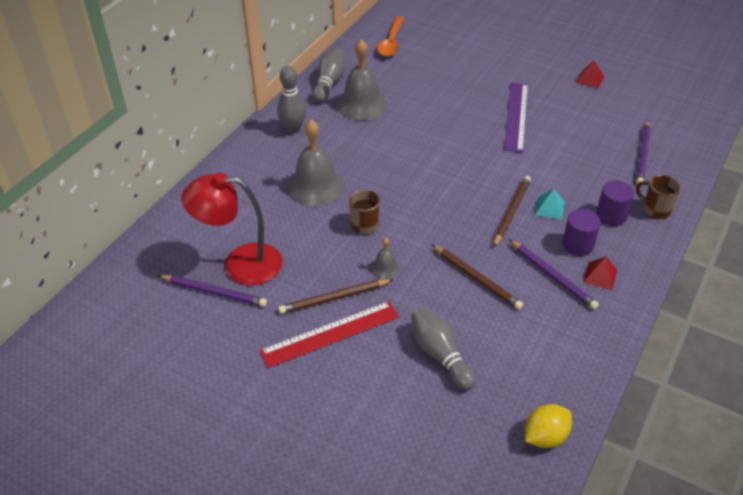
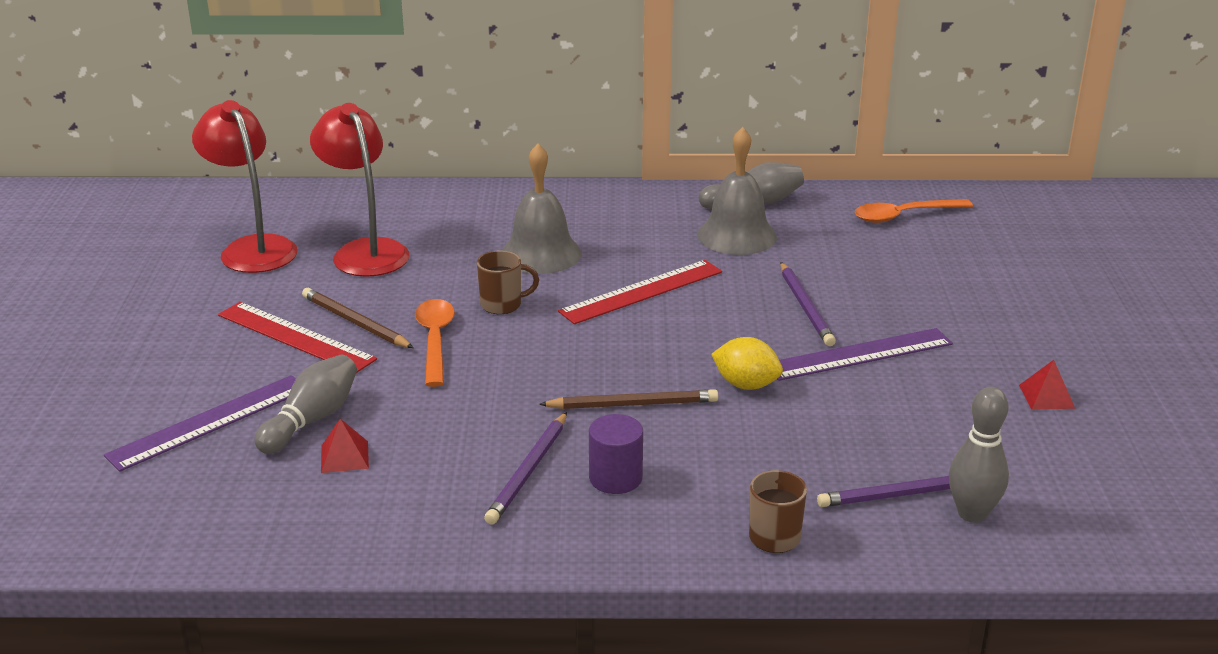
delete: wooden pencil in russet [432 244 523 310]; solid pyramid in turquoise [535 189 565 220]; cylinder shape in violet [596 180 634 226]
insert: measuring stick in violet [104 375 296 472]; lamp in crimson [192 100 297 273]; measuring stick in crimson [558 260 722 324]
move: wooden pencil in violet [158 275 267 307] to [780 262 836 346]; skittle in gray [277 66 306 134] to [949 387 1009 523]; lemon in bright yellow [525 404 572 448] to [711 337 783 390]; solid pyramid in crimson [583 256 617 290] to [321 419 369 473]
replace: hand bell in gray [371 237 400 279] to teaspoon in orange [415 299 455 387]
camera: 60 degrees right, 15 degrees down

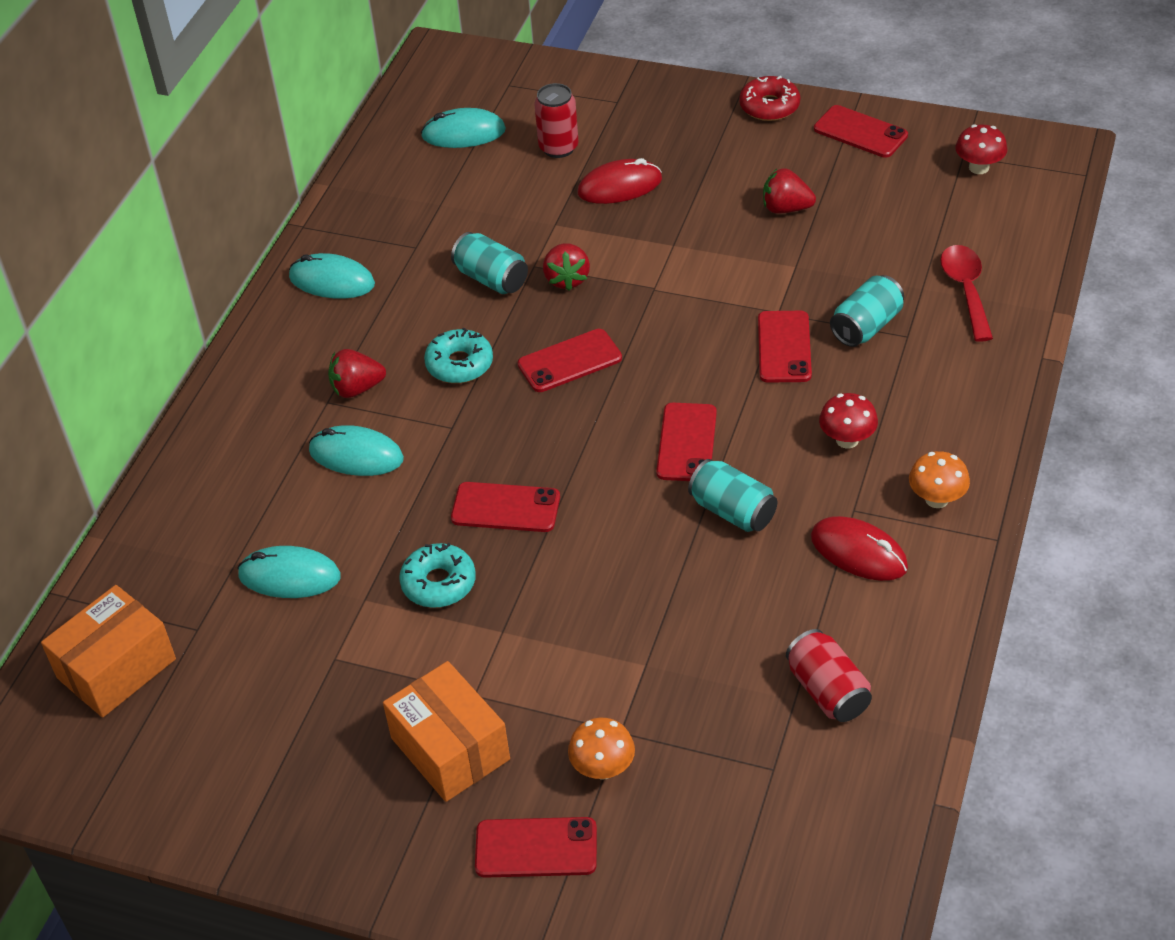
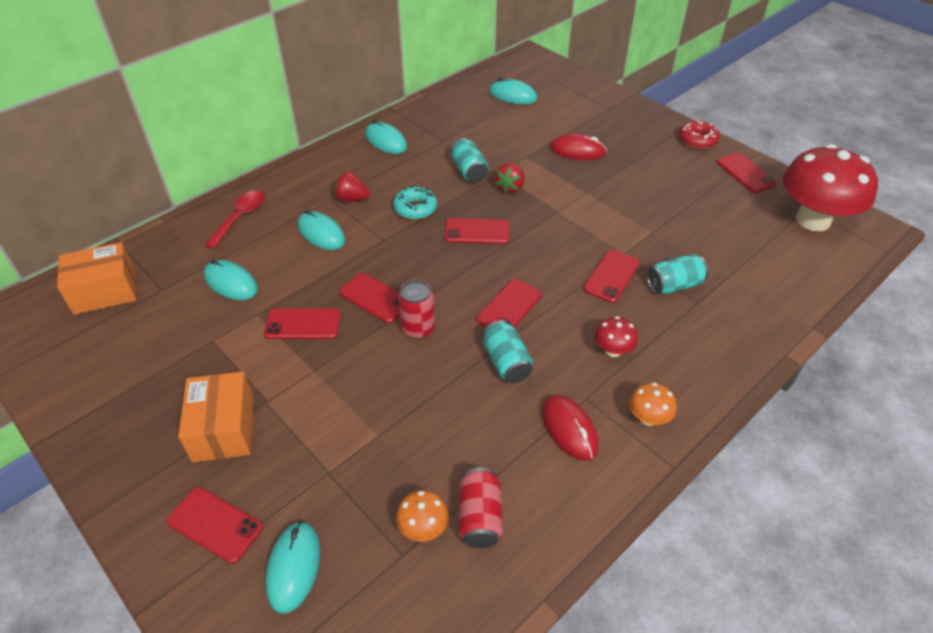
delete: strawberry in crimson [763 168 816 214]
insert: computer mouse in turquoise [265 521 320 614]
move: soda can in crimson [534 83 579 158] to [398 280 435 339]; mushroom in orange [568 718 635 780] to [396 490 449 542]; teaspoon in crimson [940 245 993 342] to [205 190 265 249]
replace: donut in turquoise [399 543 476 608] to phone in crimson [264 309 341 339]
resize: mushroom in crimson [955 124 1007 174] = [783 144 878 231] x2.37
camera: 25 degrees right, 0 degrees up

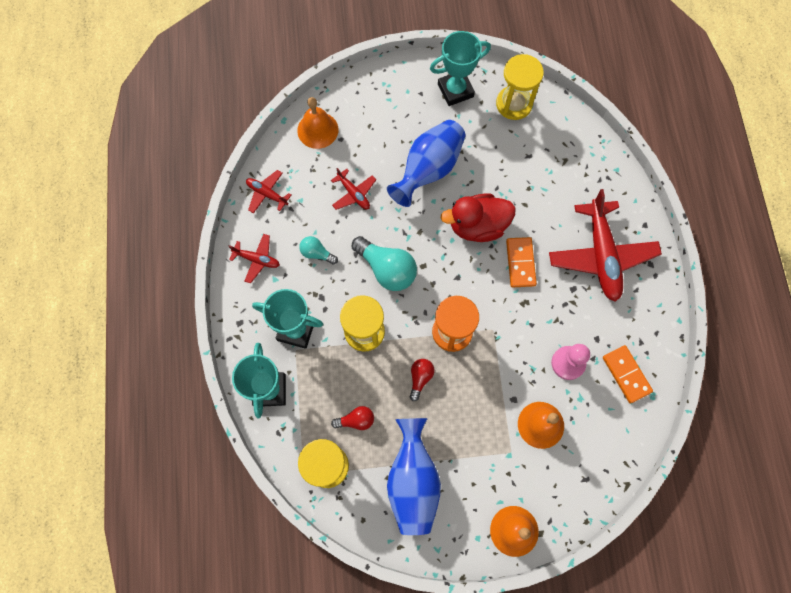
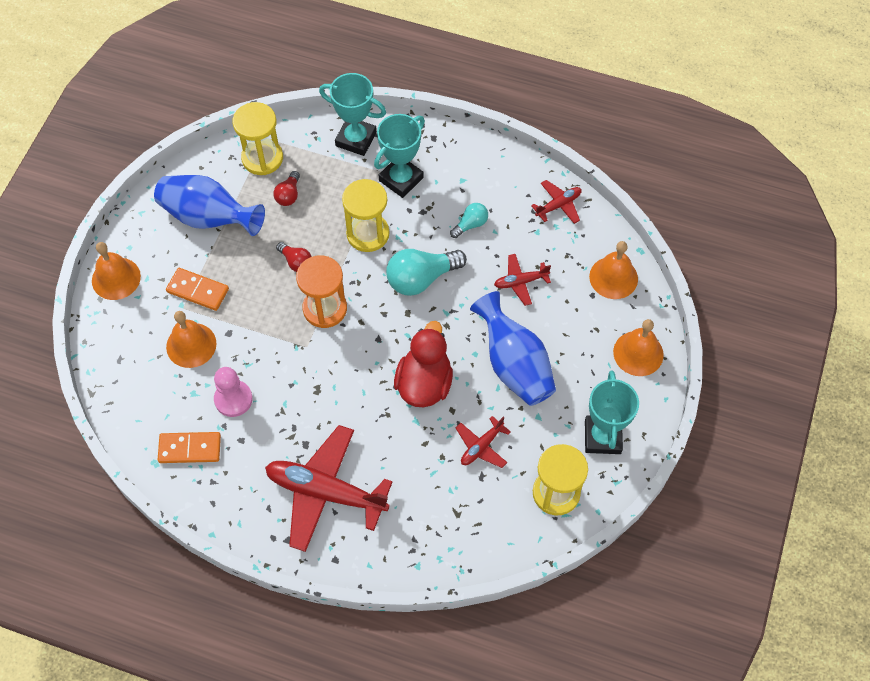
insert: hand bell in orange [613 319 664 376]
move: plane in crimson [228 234 280 283] to [455 416 511 468]; domino piece in orange [506 237 537 287] to [166 268 229 311]
camera: 115 degrees right, 10 degrees down

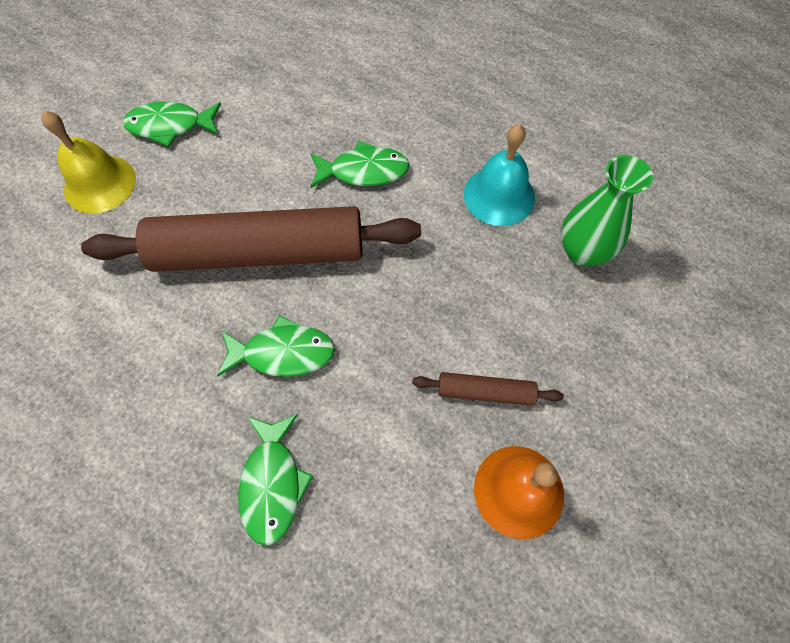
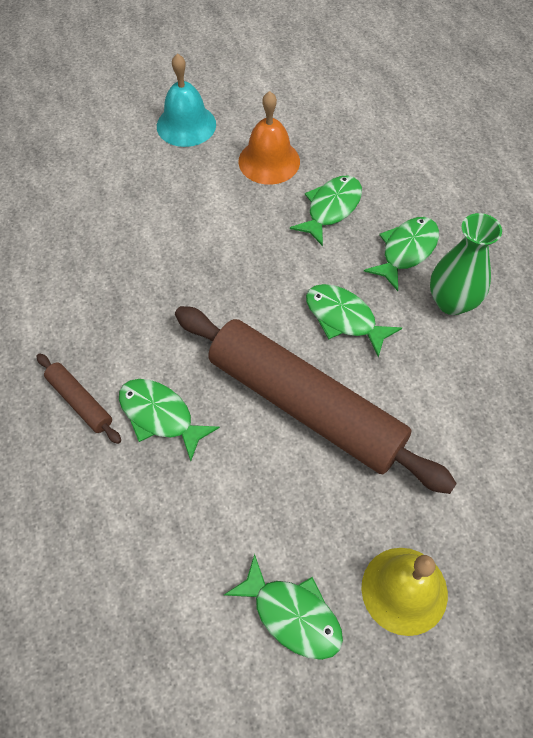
insert: toy fish in emerald [290 175 362 246]
move: rolling pin in russet [412 372 564 406] to [37 353 121 444]; hand bell in turquoise [464 124 535 226] to [157 53 216 147]; tall vase in emerald [561 155 653 266] to [430 213 502 315]
camera: 140 degrees left, 5 degrees down

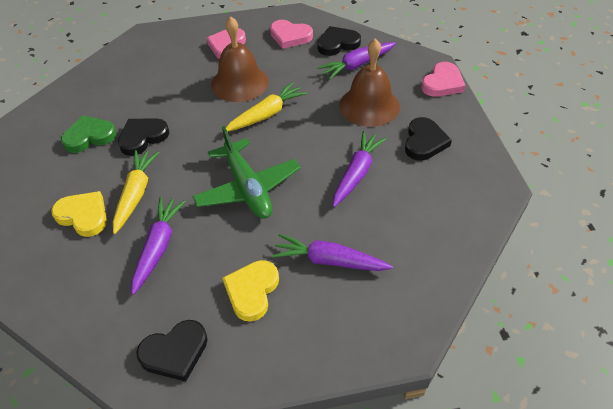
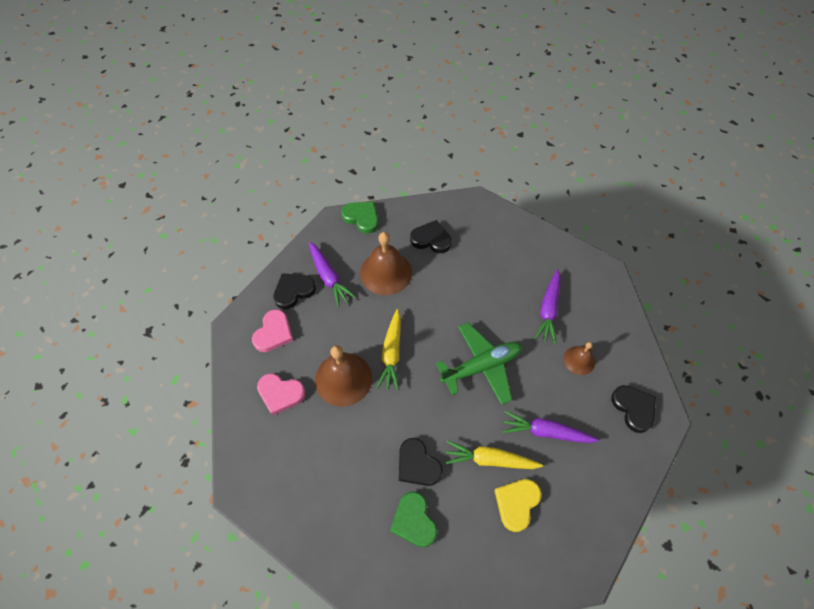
delete: root vegetable in violet [333 131 386 207]
replace: heart shape in bright yellow [222 260 279 322] to hand bell in russet [564 342 595 375]
recolor: heart shape in rose-pink [421 62 465 97] to heart shape in emerald [341 202 378 234]
rotate: root vegetable in bright yellow [226 82 307 132] = [377 309 401 391] 135 degrees counterclockwise; heart shape in jet-black [317 26 361 56] = [273 273 316 309] 75 degrees clockwise
camera: 90 degrees left, 10 degrees up

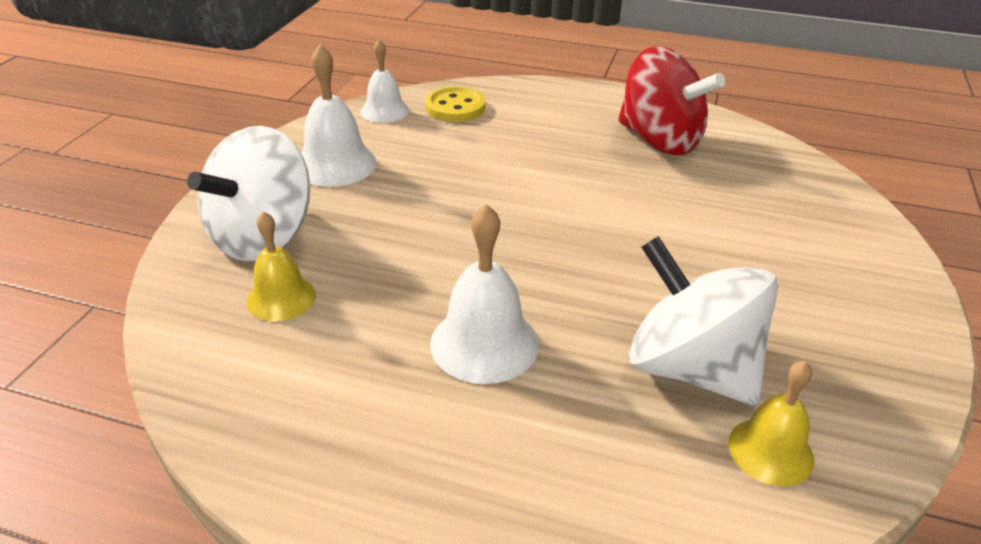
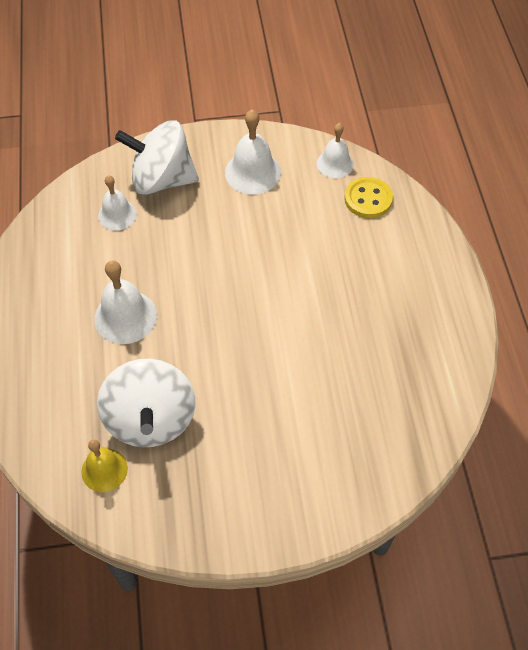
delete: whirligig in crimson [618 46 725 155]
recolor: hand bell in bright yellow [247 211 316 321] to hand bell in white [98 175 137 231]
rotate: whirligig in white [629 236 778 406] = [97 359 195 447] 150 degrees clockwise
camera: 65 degrees right, 20 degrees up

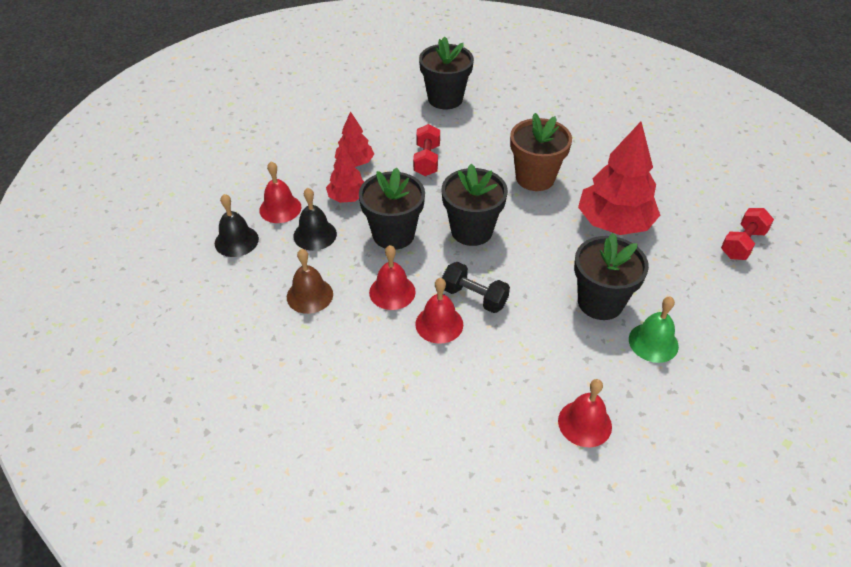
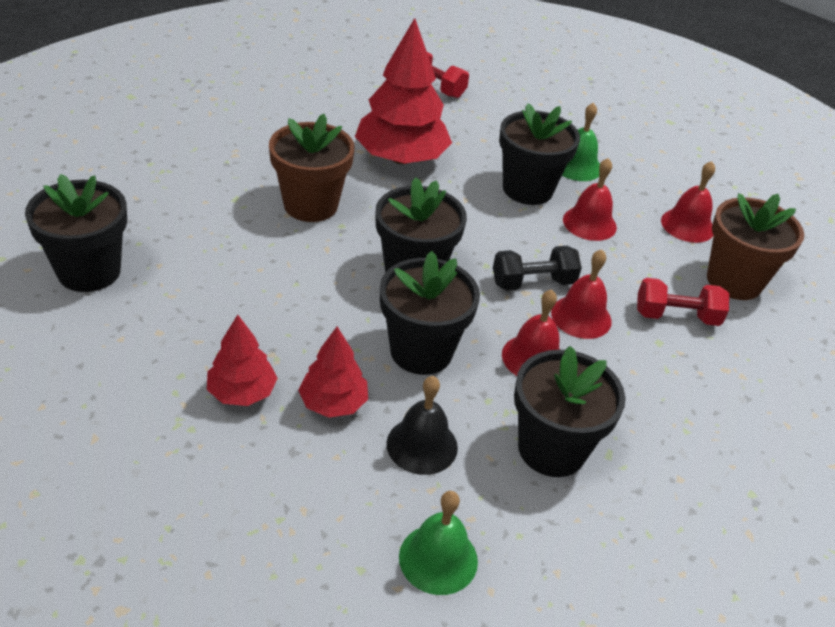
insert: plant pot in russet [707 193 804 300]
move: hand bell in crimson [259 161 301 223] to [563 158 617 241]; dumbbell in crimson [413 124 440 176] to [637 278 729 326]
replace: hand bell in russet [287 249 333 314] to plant pot in jet-black [514 346 625 477]
recolor: hand bell in jet-black [215 194 259 257] to hand bell in emerald [399 491 478 595]
rotate: dumbbell in jet-black [442 262 510 313] = [493 246 582 291] 45 degrees clockwise
camera: 95 degrees left, 5 degrees down

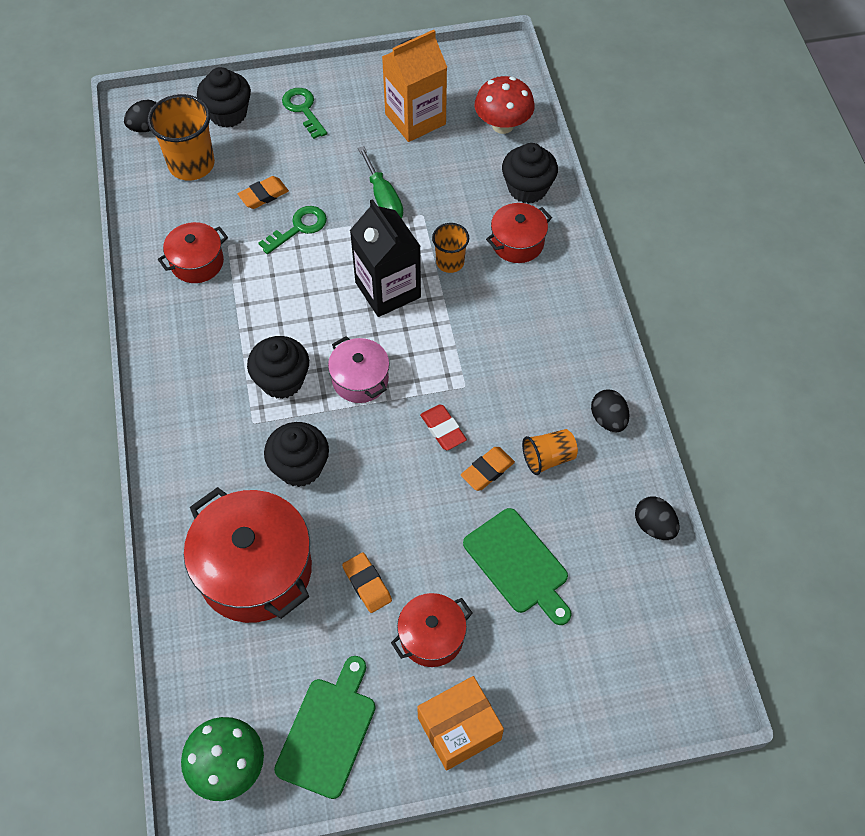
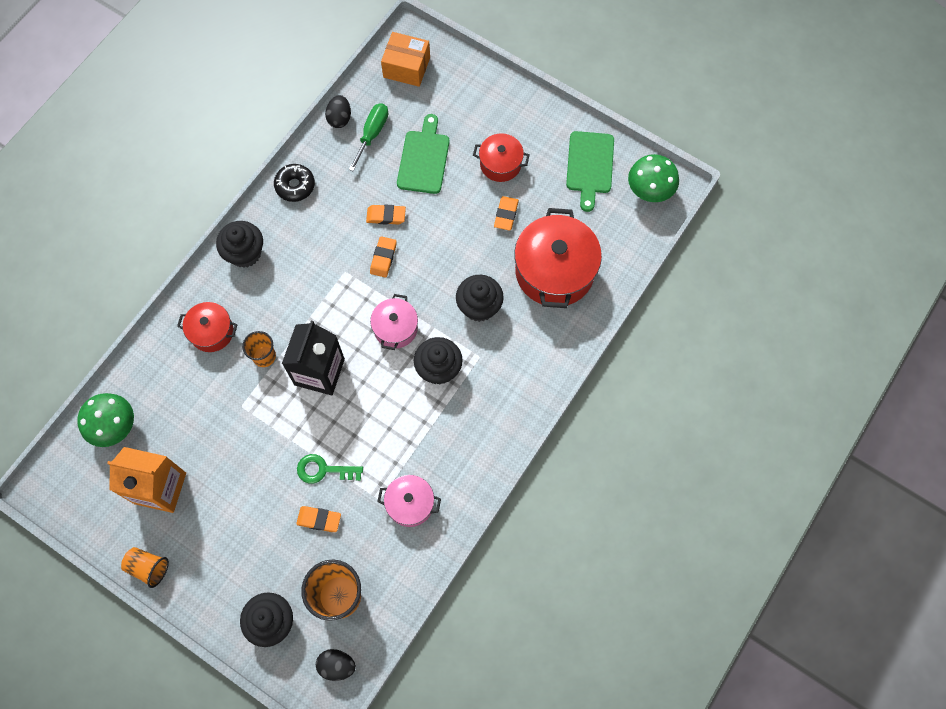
delete: latchkey in emerald [282 88 327 139]
move: screwdriver in emerald [358 146 403 218] to [349 103 388 172]; package in orange [417 676 504 771] to [381 32 430 87]; fairy cake in jet-black [502 143 558 204] to [216 221 263 268]; cup in orange [522 429 578 475] to [121 547 169 588]
replace: egg in jet-black [591 389 630 432] to donut in jet-black [274 164 315 202]
recolor: pot in crimson [158 222 228 283] to pot in rose-pink [377 475 441 527]; eraser in crimson [420 404 467 450] to eraser in orange [370 236 397 278]; mushroom in crimson [475 76 535 134] to mushroom in emerald [77 393 134 447]
rotate: bread board in emerald [274 656 376 799] = [566 131 614 212] 60 degrees counterclockwise
camera: 135 degrees left, 10 degrees up

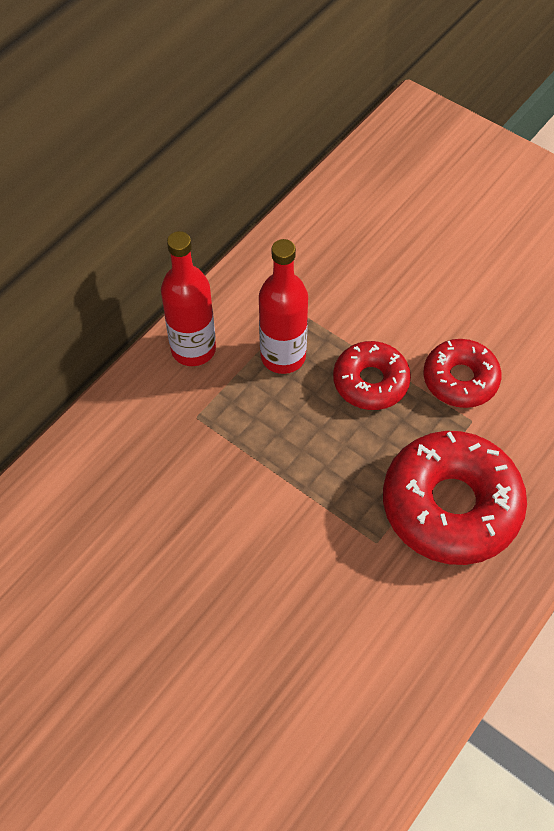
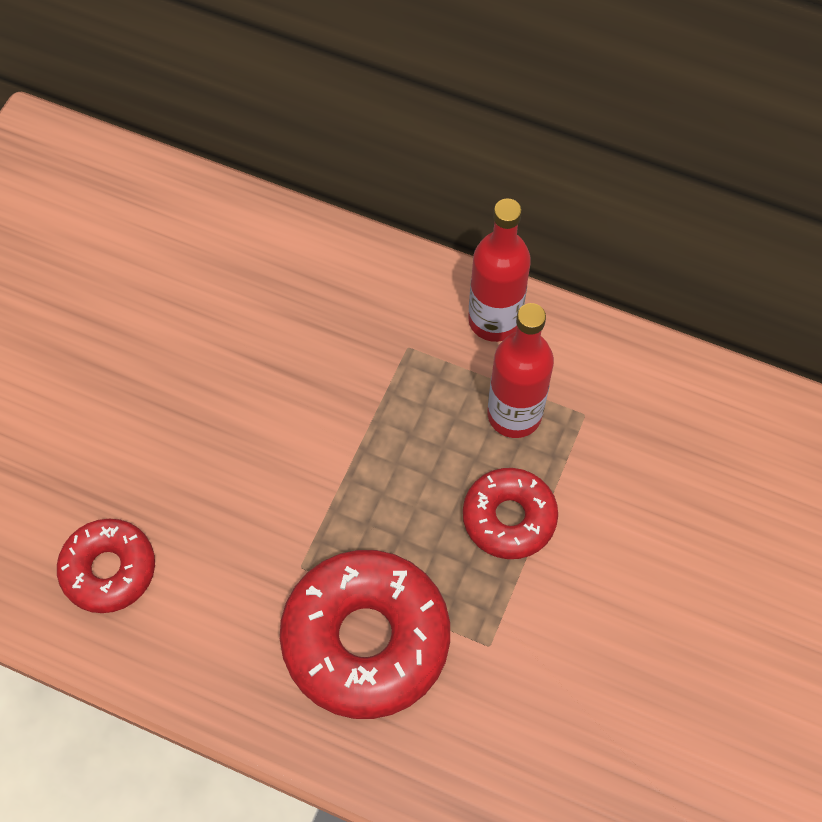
move: donut in crimson [423 339 502 408] to [57 518 155 613]
camera: 75 degrees right, 5 degrees up

